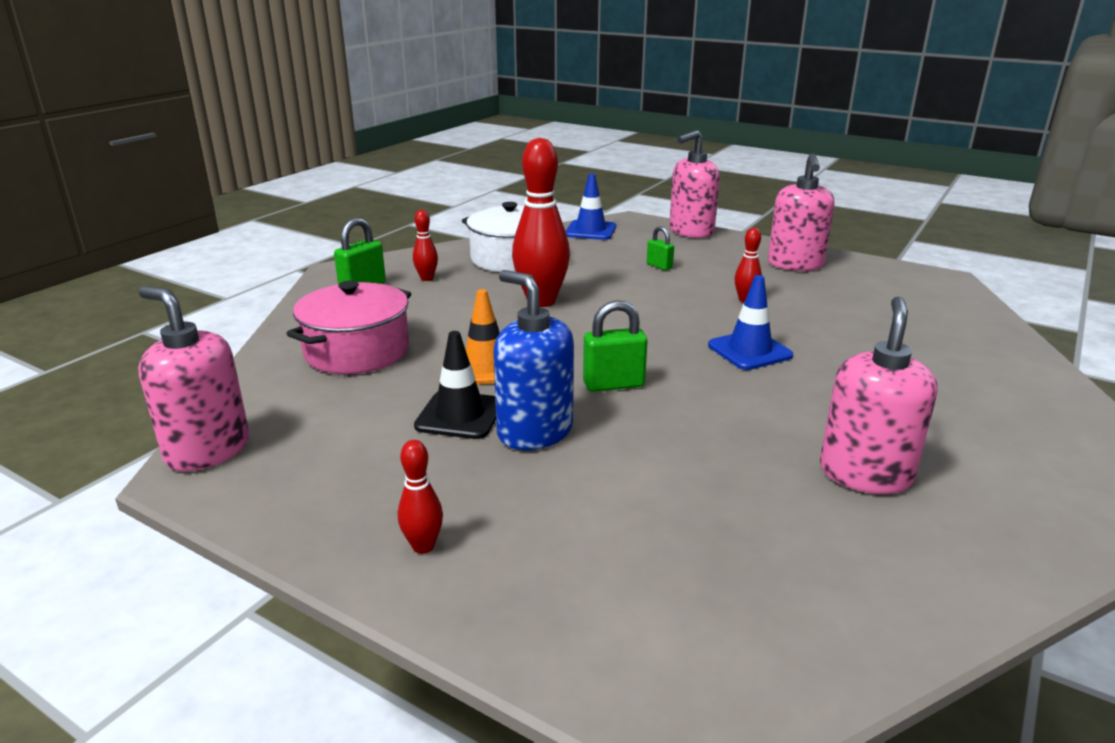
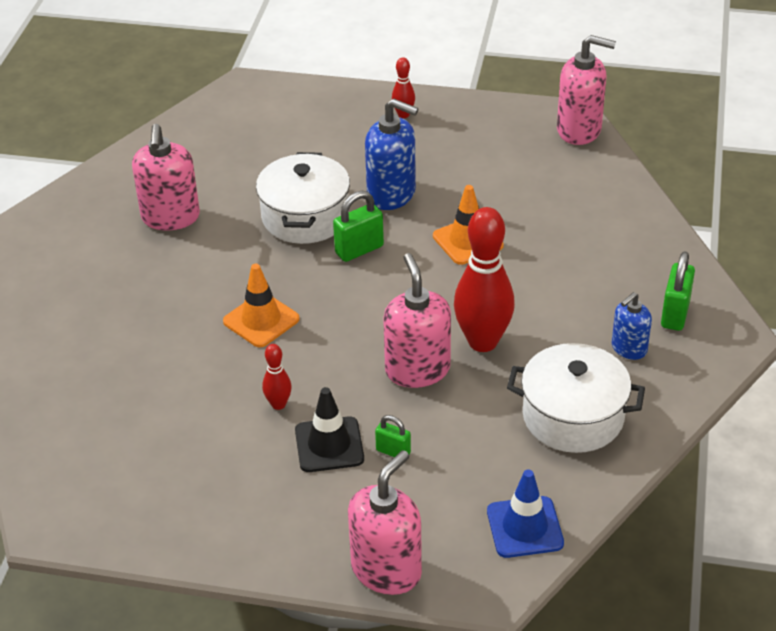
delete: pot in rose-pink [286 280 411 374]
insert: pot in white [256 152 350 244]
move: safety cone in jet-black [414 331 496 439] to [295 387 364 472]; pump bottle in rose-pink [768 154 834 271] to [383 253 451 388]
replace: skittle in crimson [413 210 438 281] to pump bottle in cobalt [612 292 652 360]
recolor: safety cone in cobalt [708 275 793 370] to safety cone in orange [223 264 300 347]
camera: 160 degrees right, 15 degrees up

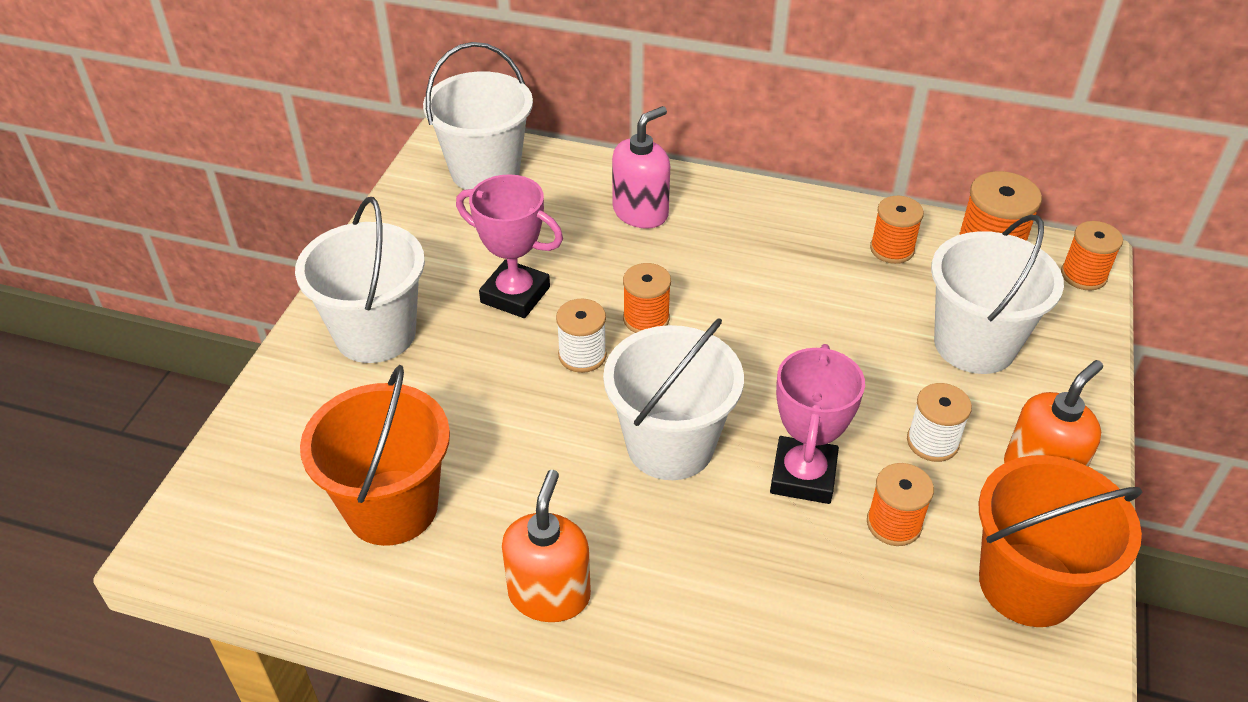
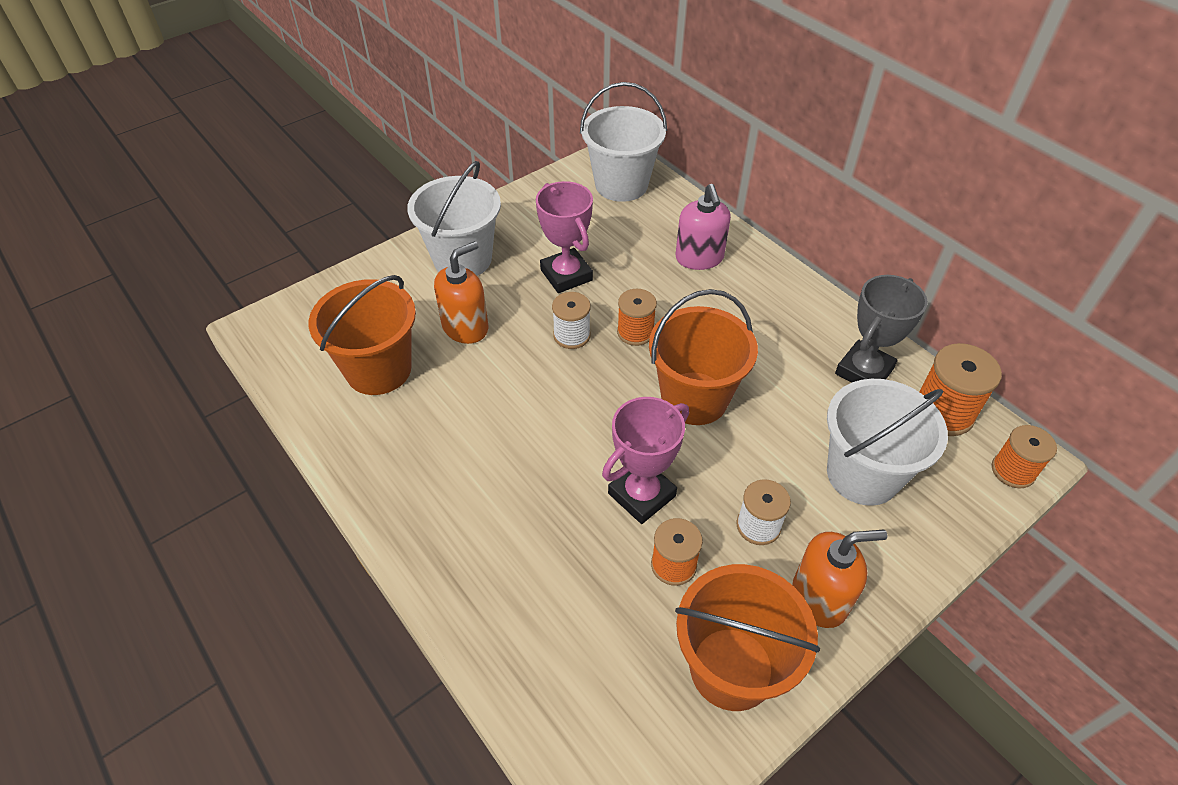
delete: pail in white [603 318 744 480]
insert: pail in orange [649 289 758 425]
move: pump bottle in orange [502 470 591 622] to [434 241 488 344]
replace: spool in orange [870 196 924 264] to award cup in gray [835 275 928 383]
rotate: pump bottle in rose-pink [612 106 670 229] = [675 184 731 270] 90 degrees clockwise
camera: 35 degrees right, 5 degrees up

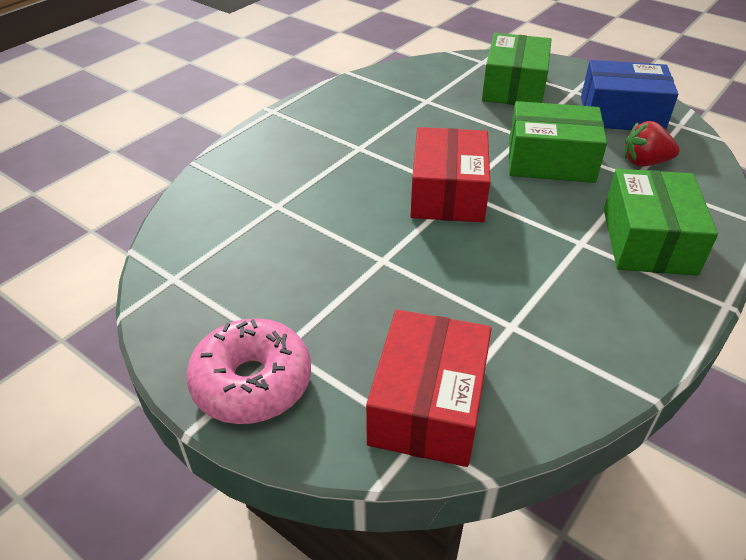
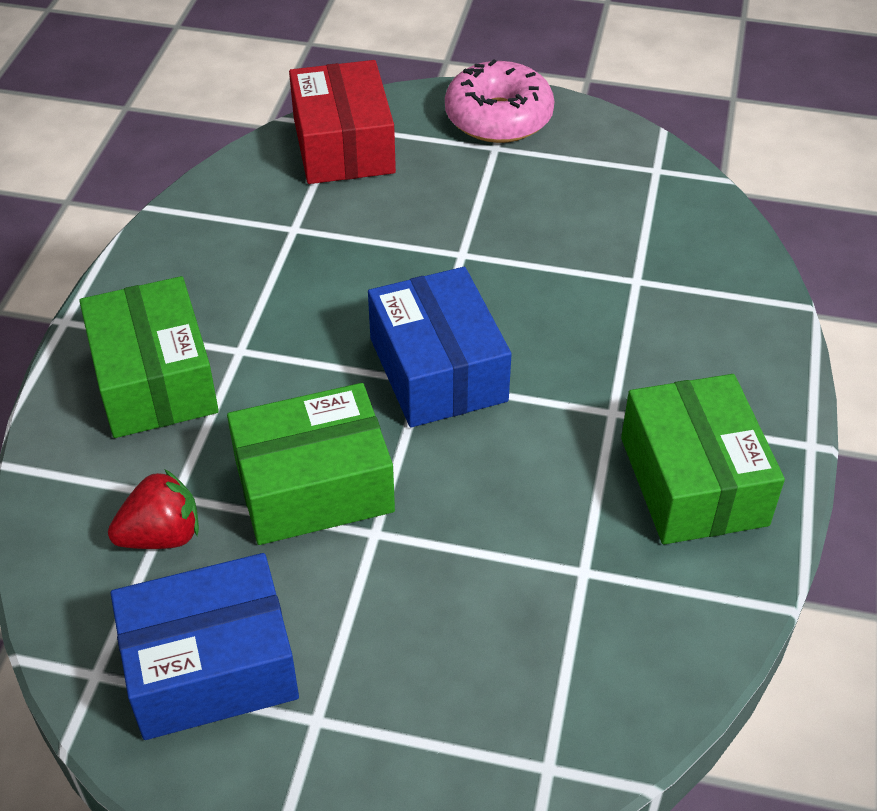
move: package in emerald [482 33 551 105] to [621 374 785 544]
recolor: package in crimson [410 127 490 222] to package in cobalt [368 267 512 427]
camera: 155 degrees right, 5 degrees up

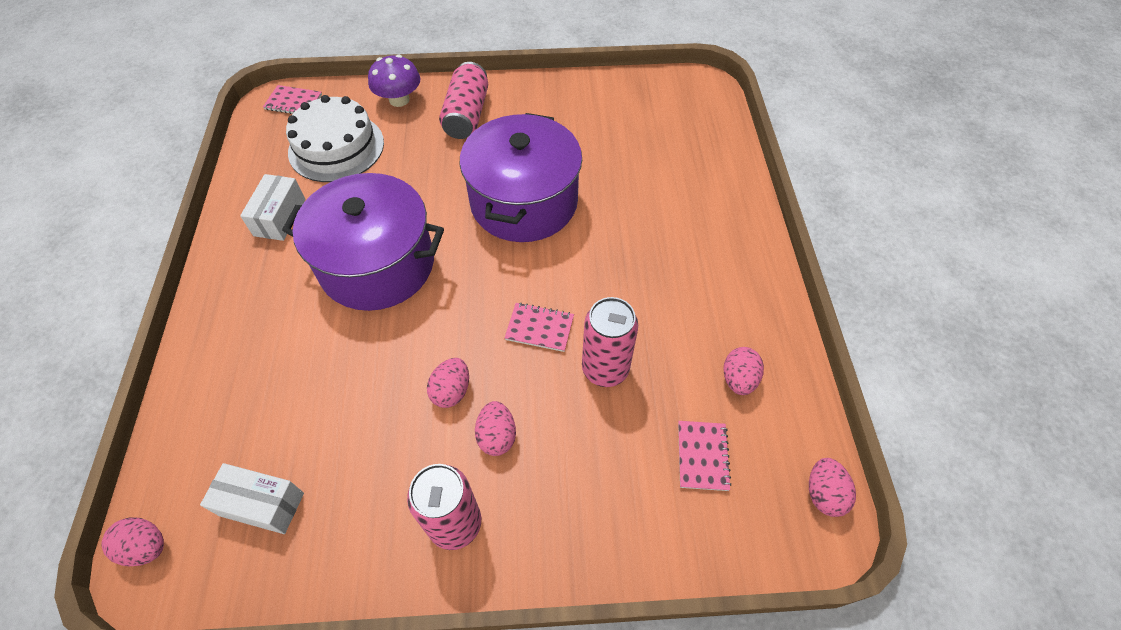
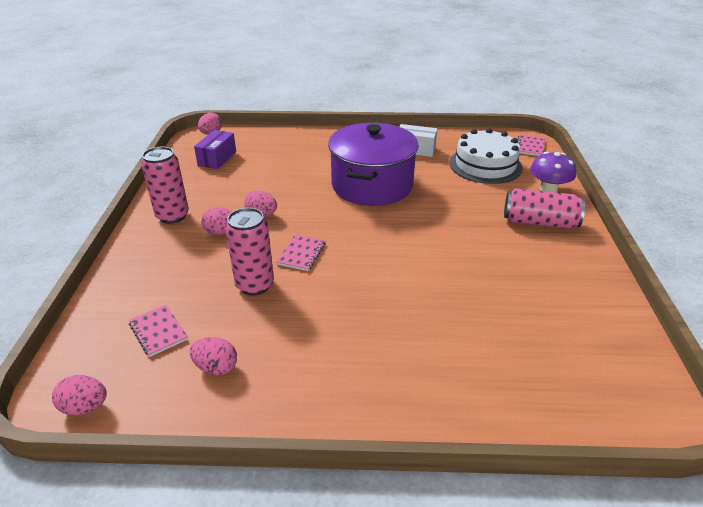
delete: pot in violet [460 113 582 242]
recolor: package in white [200 463 304 534] to package in violet [194 130 236 169]
rotate: exercise book in rose-pink [678 421 731 491] = [129 305 188 357] 45 degrees clockwise
camera: 95 degrees right, 20 degrees down

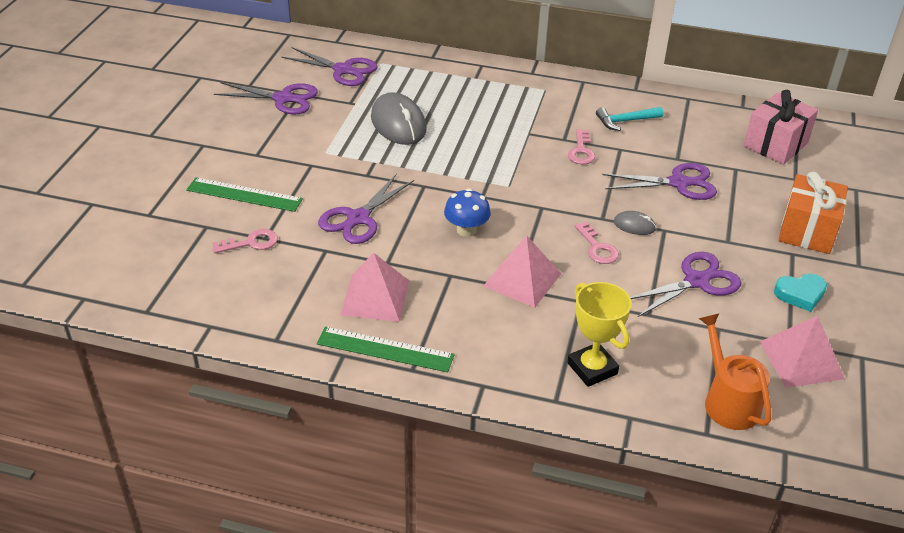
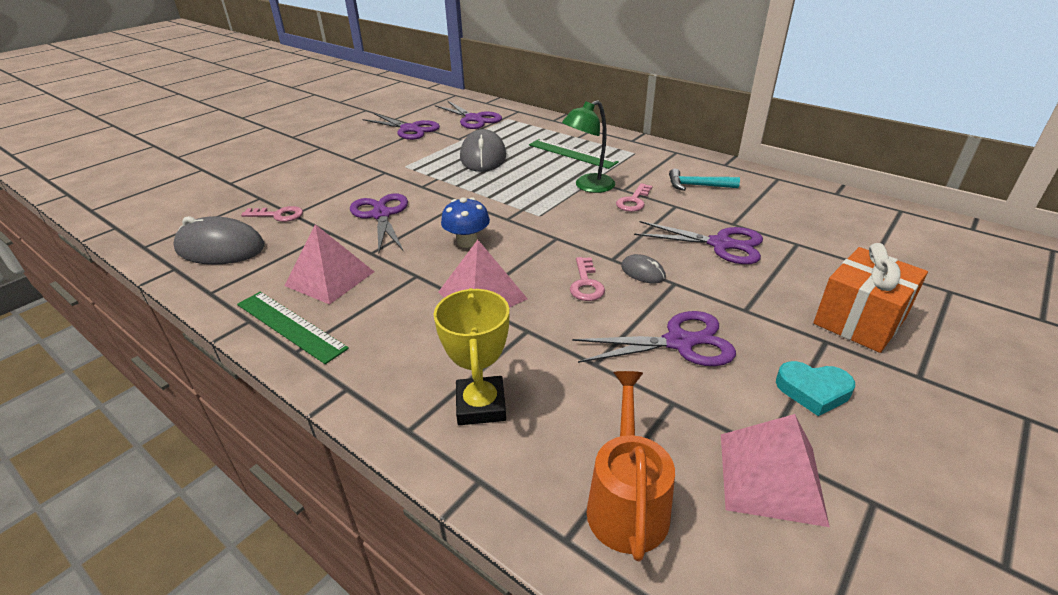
delete: present in rose-pink [743 90 818 165]
insert: computer mouse in gray [173 216 265 265]; lamp in emerald [562 100 615 193]
move: measuring stick in emerald [186 178 303 212] to [529 139 619 169]
rotate: scissors in violet [318 173 414 244] = [350 193 408 253] 105 degrees clockwise
camera: 25 degrees right, 5 degrees down

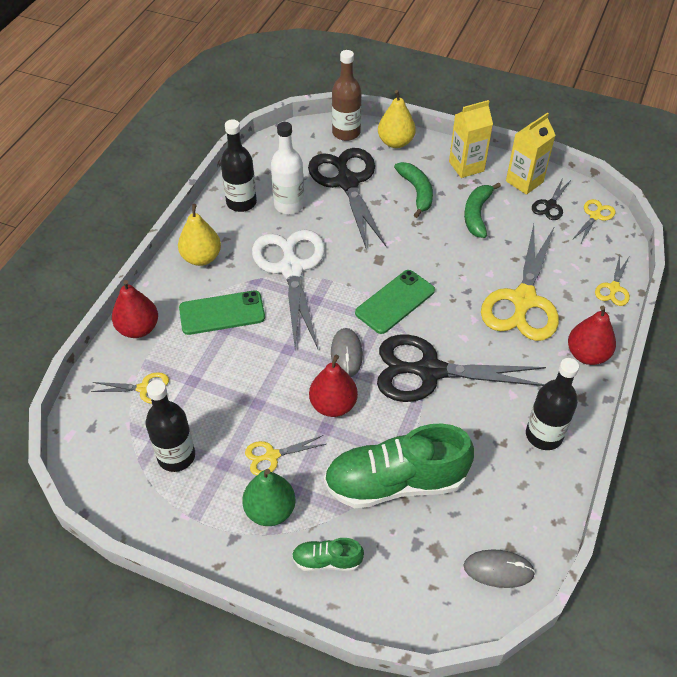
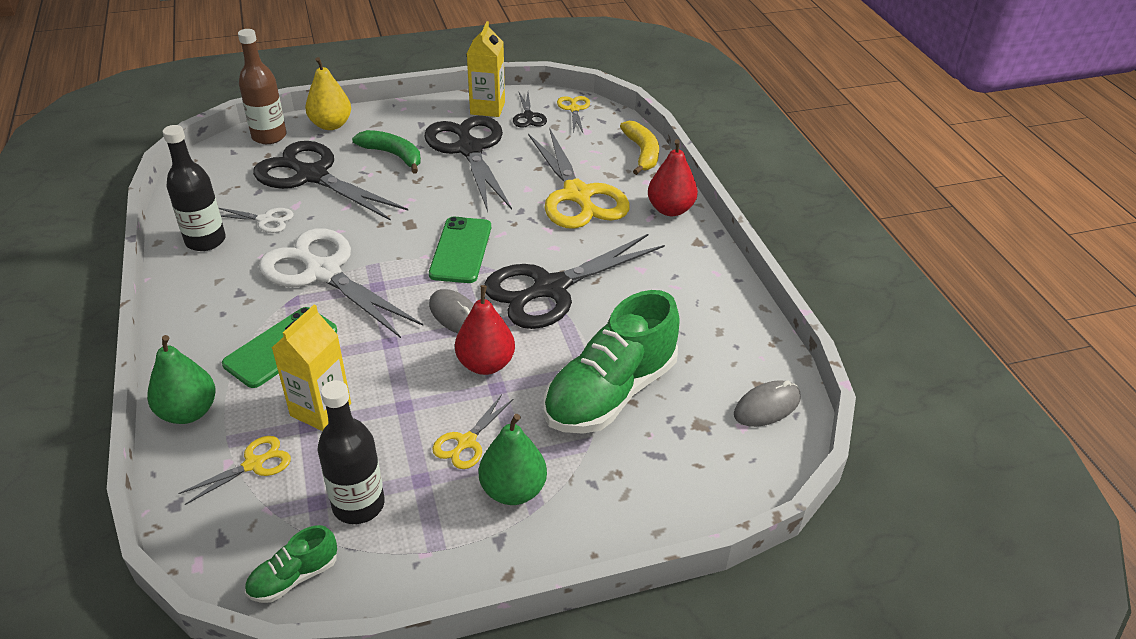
delete: pear in bright yellow [178 204 221 266]; flask in jet-black [526 358 579 450]
move: shoe in emerald [292 538 364 571] to [245 525 337 603]; juice carton in bright yellow [449 100 493 178] to [272 305 351 431]
replace: flask in white [271 122 304 214] to scissors in white [219 208 294 233]; toy banana in emerald [464 183 501 238] to scissors in jet-black [424 116 512 212]; scissors in bright yellow [595 255 630 306] to toy banana in bright yellow [620 121 659 175]
recolor: pear in crimson [112 280 158 338] to pear in emerald [147 335 216 424]
camera: 40 degrees left, 10 degrees down

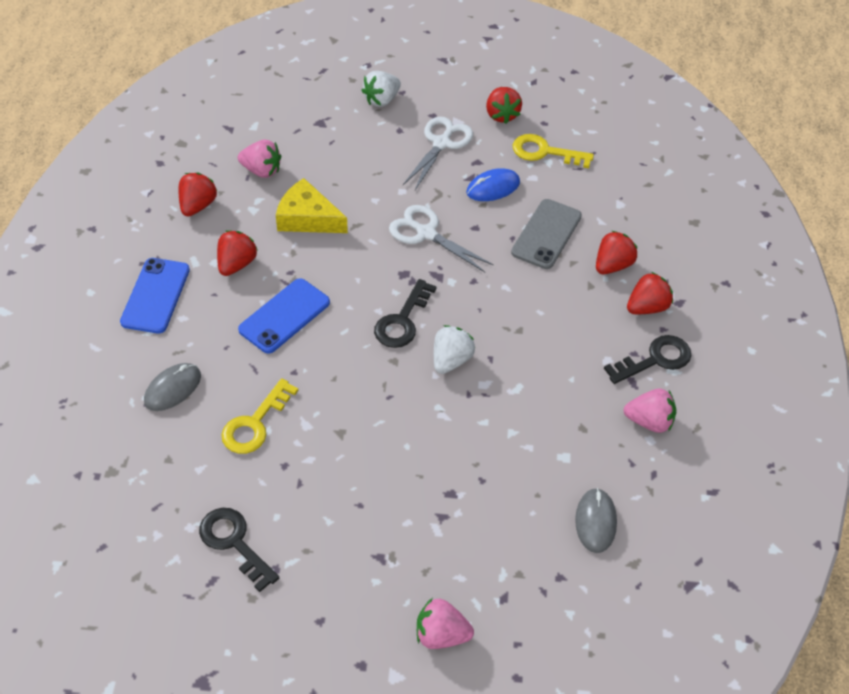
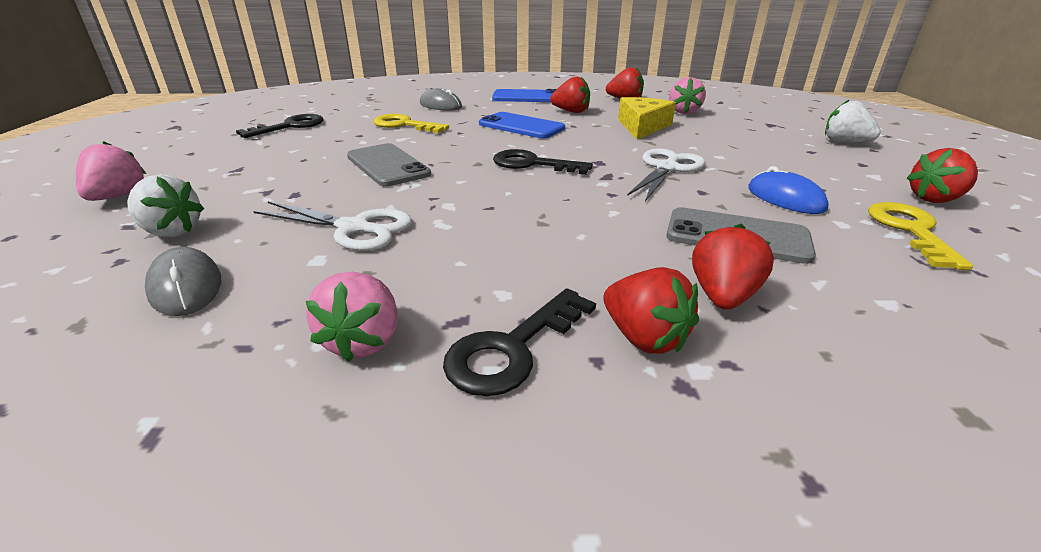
insert: phone in gray [347 143 431 186]
move: scissors in white [403 117 473 190] to [253 201 412 251]; strawberry in white [434 325 475 374] to [127 174 204 237]
rotate: computer mouse in gray [575 488 617 553] = [145 247 221 316] 60 degrees clockwise; strawberry in crimson [596 231 638 274] = [692 224 774 310] 105 degrees counterclockwise; latchkey in jet-black [604 335 692 384] = [443 288 596 396] 75 degrees clockwise
camera: 85 degrees right, 20 degrees down

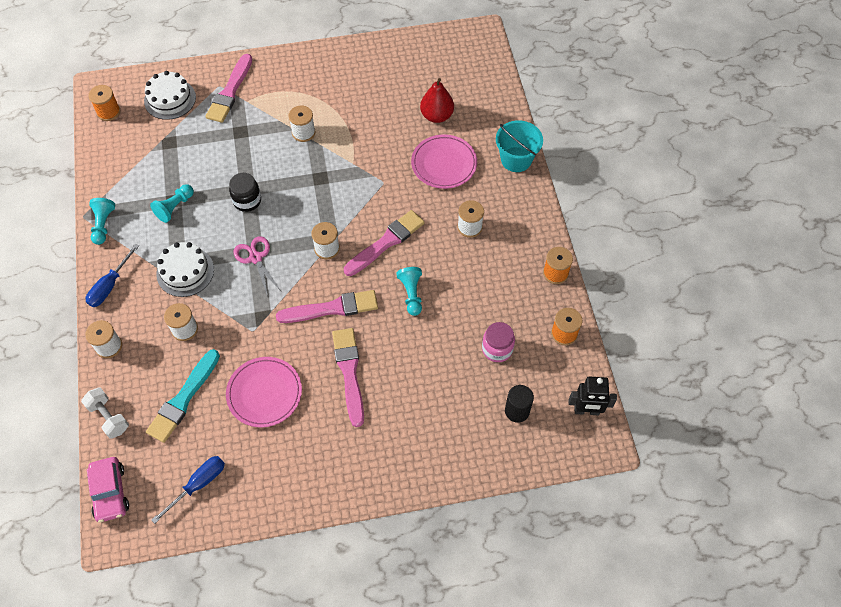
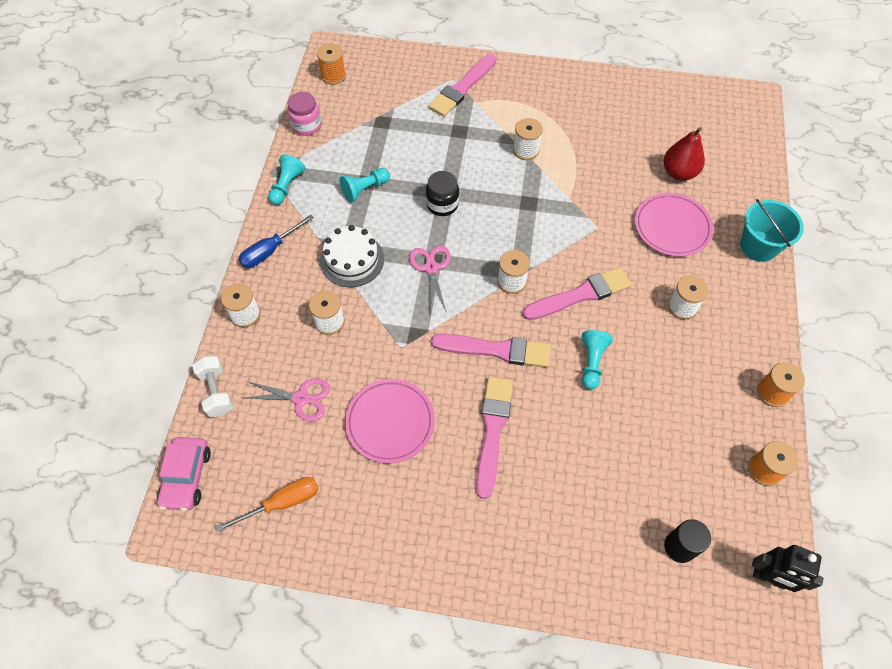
delete: cake in white [144 71 196 120]
move: jam jar in rose-pink [482 322 515 362] to [288 92 322 136]
replace: paintbrush in turquoise [146 349 220 443] to scissors in rose-pink [243 378 330 421]
recolor: screwdriver in cobalt [151 456 225 524] to screwdriver in orange [216 477 319 533]
camera: 20 degrees right, 0 degrees up

